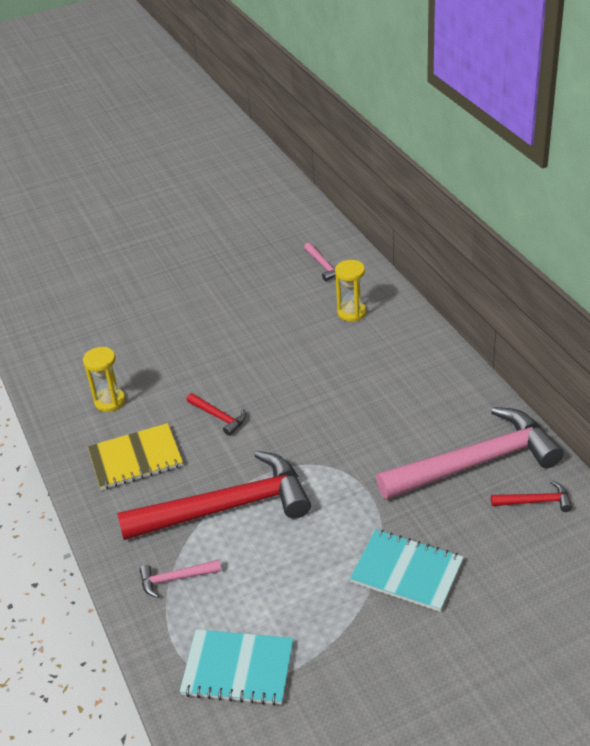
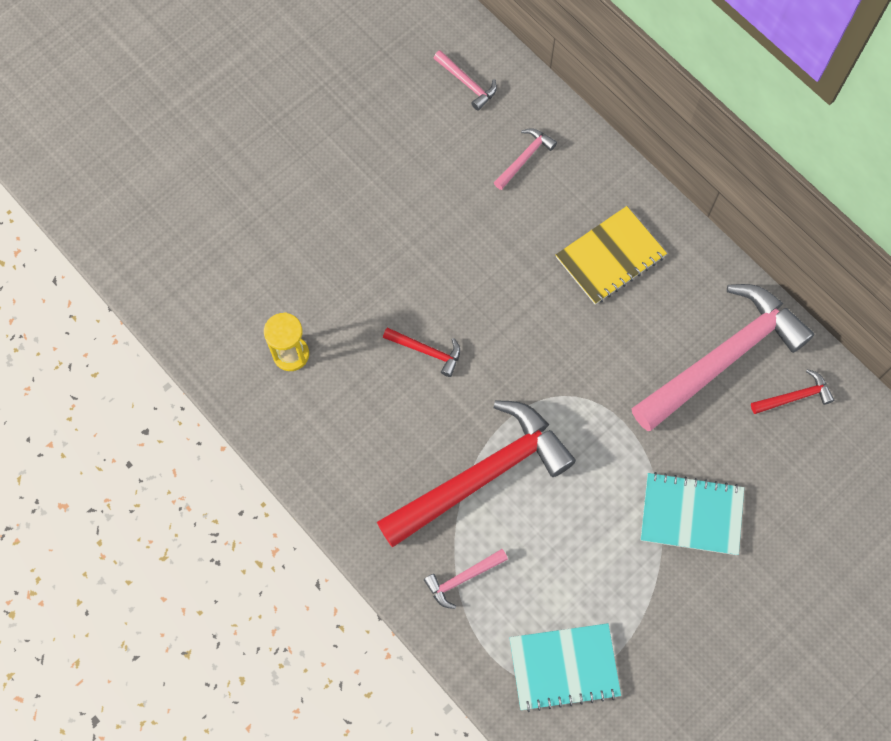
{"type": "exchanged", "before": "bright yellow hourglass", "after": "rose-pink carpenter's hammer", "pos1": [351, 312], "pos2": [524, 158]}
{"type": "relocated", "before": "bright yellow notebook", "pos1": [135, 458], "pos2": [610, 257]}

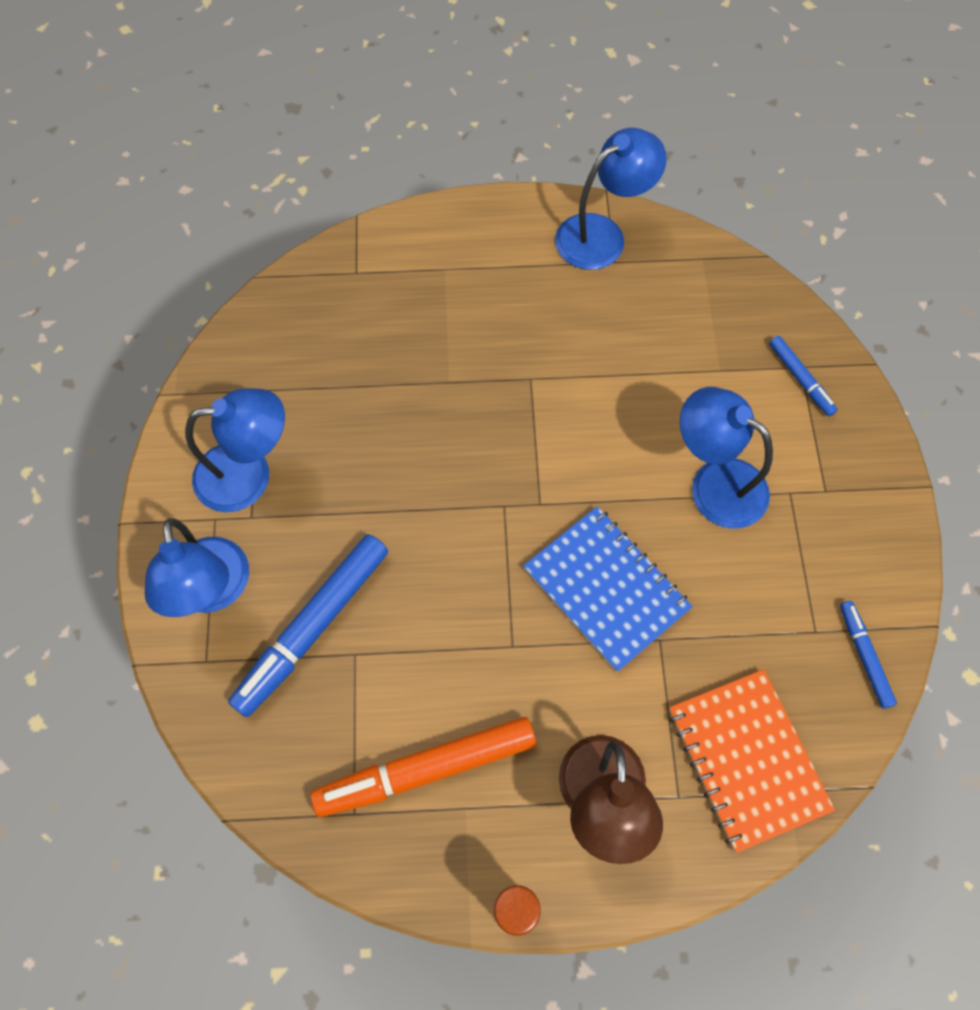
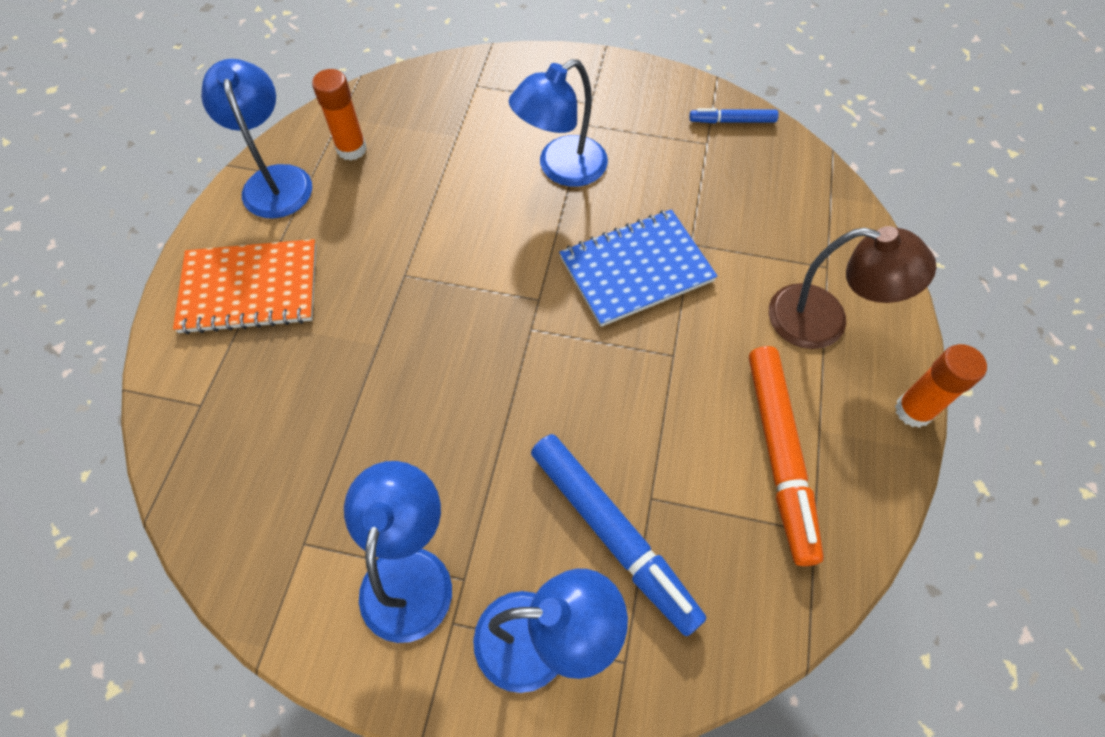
{"type": "missing", "before": "royal blue marker", "pos1": [800, 379]}
{"type": "relocated", "before": "orange notebook", "pos1": [747, 759], "pos2": [250, 289]}
{"type": "appeared", "after": "orange glue", "pos2": [351, 149]}

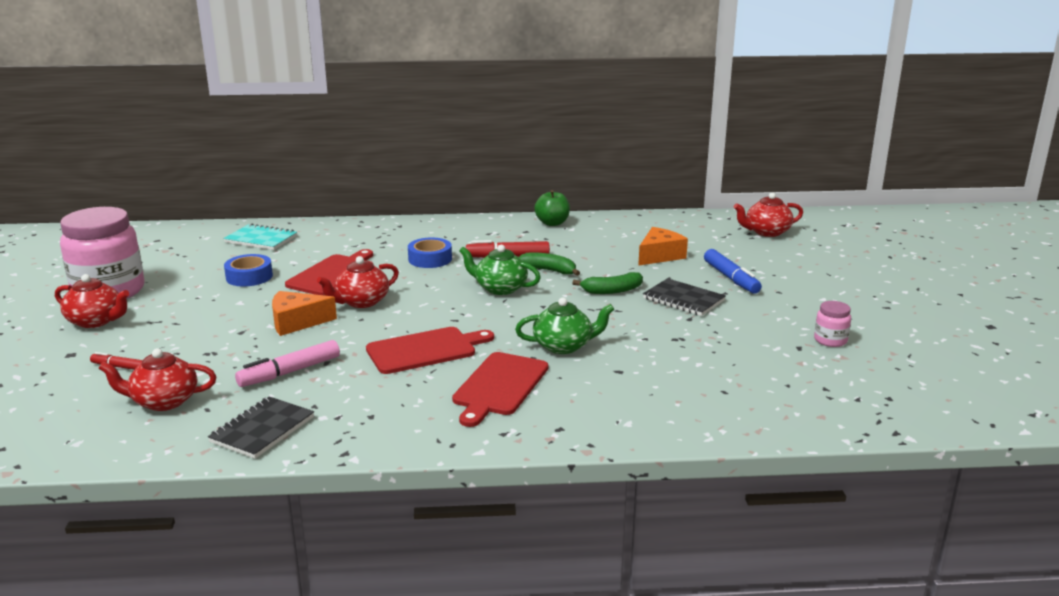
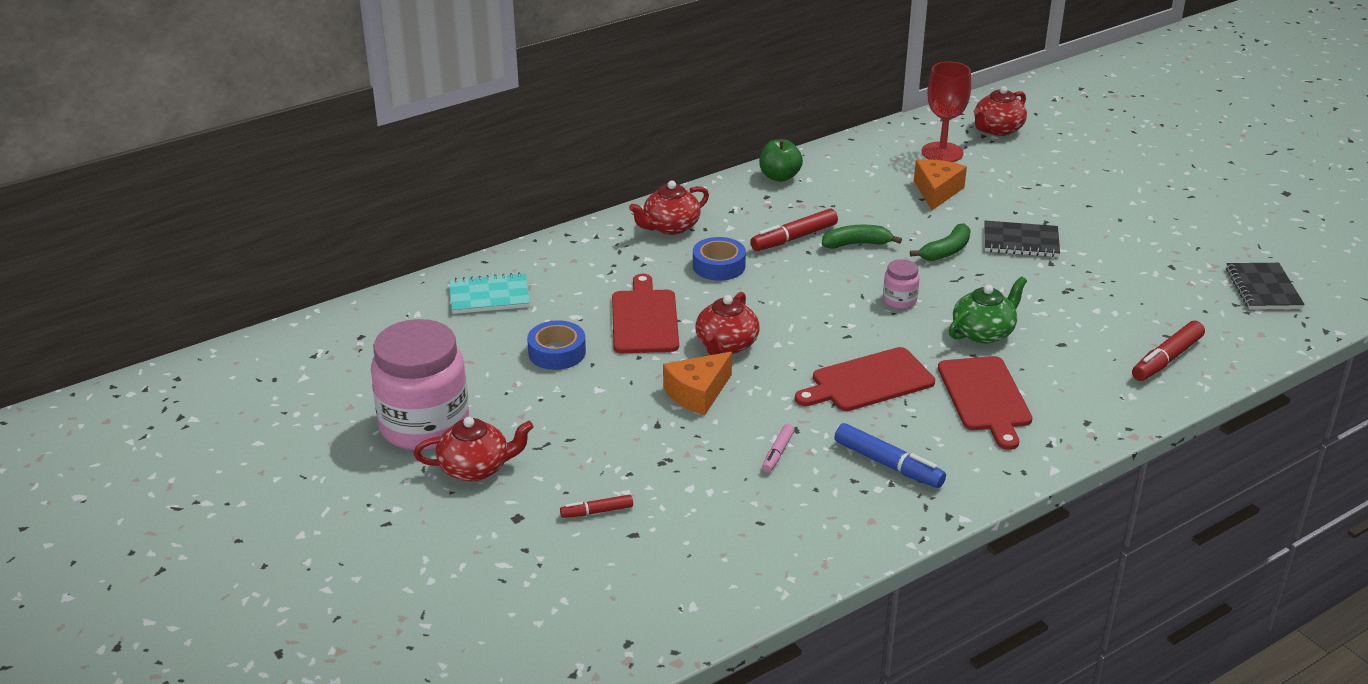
{"type": "missing", "before": "green teapot", "pos1": [500, 288]}
{"type": "relocated", "before": "royal blue marker", "pos1": [731, 278], "pos2": [888, 464]}
{"type": "relocated", "before": "rose-pink preserve jar", "pos1": [830, 340], "pos2": [899, 300]}
{"type": "spun", "before": "crimson chopping board", "pos1": [425, 350], "pos2": [868, 381], "turn": -150}
{"type": "size", "before": "rose-pink marker", "pos1": [290, 372], "pos2": [778, 453], "scale": 0.58}
{"type": "relocated", "before": "crimson teapot", "pos1": [163, 401], "pos2": [670, 227]}
{"type": "relocated", "before": "black notebook", "pos1": [262, 430], "pos2": [1263, 289]}
{"type": "appeared", "after": "crimson wine glass", "pos2": [942, 152]}
{"type": "appeared", "after": "crimson marker", "pos2": [1166, 359]}

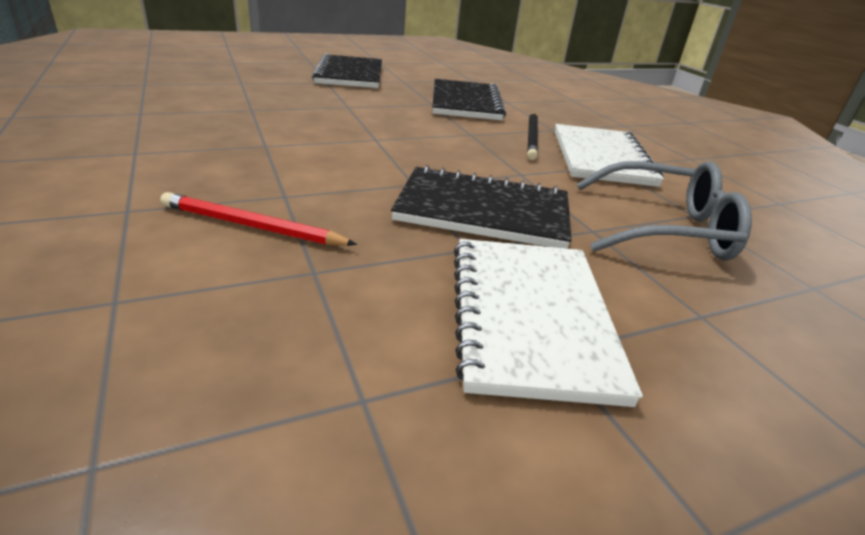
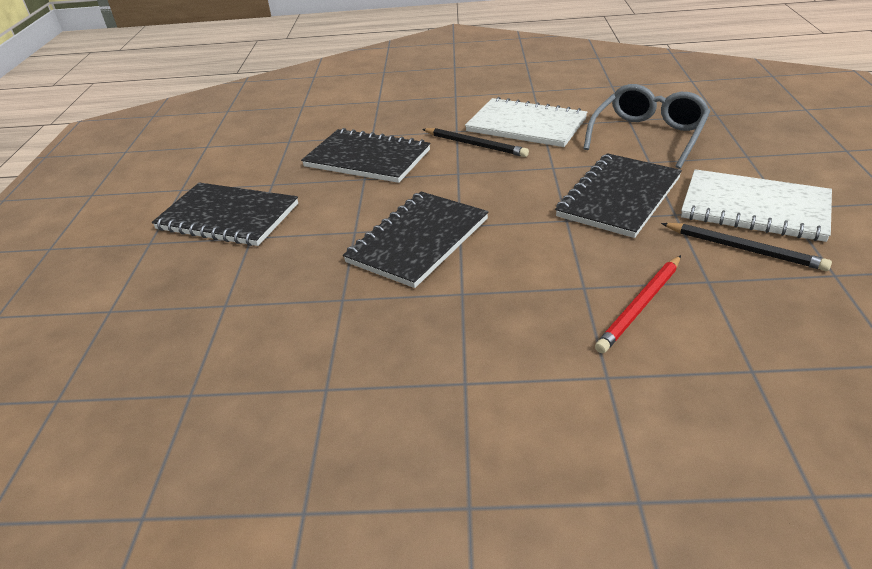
{"type": "appeared", "after": "black notebook", "pos2": [418, 240]}
{"type": "appeared", "after": "black lead pencil", "pos2": [744, 249]}

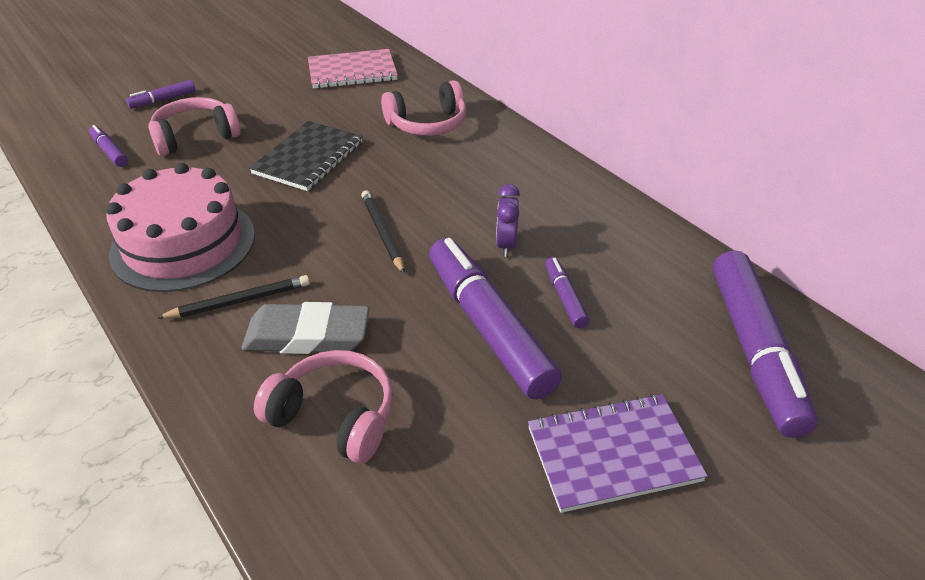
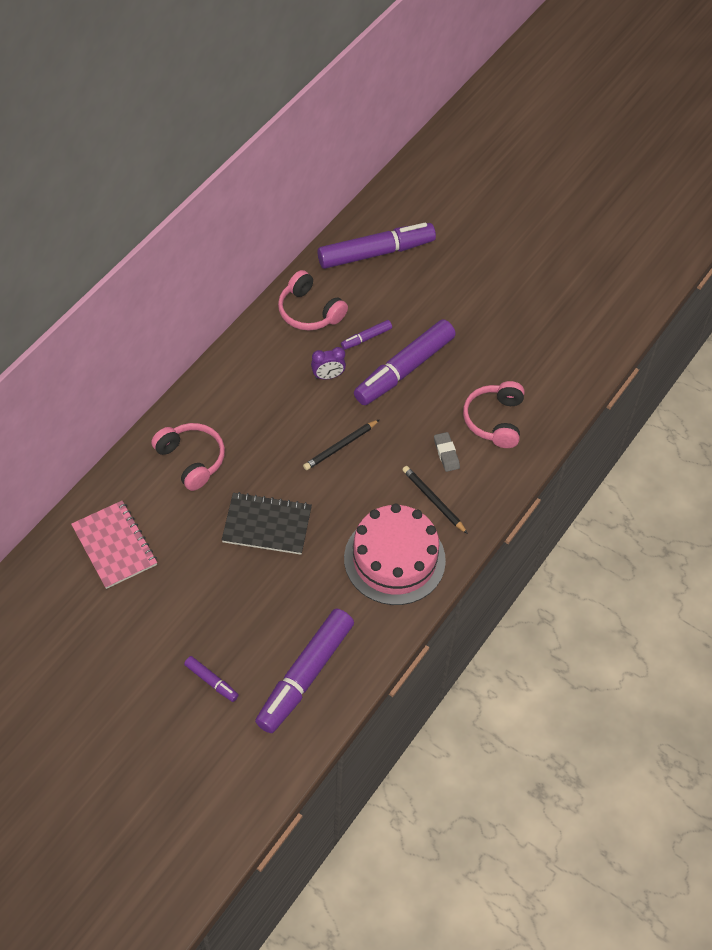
{"type": "relocated", "before": "rose-pink headphones", "pos1": [195, 137], "pos2": [309, 311]}
{"type": "size", "before": "violet marker", "pos1": [110, 151], "pos2": [305, 675], "scale": 2.24}
{"type": "size", "before": "grey pencil eraser", "pos1": [307, 336], "pos2": [446, 453], "scale": 0.55}
{"type": "missing", "before": "violet notebook", "pos1": [613, 454]}

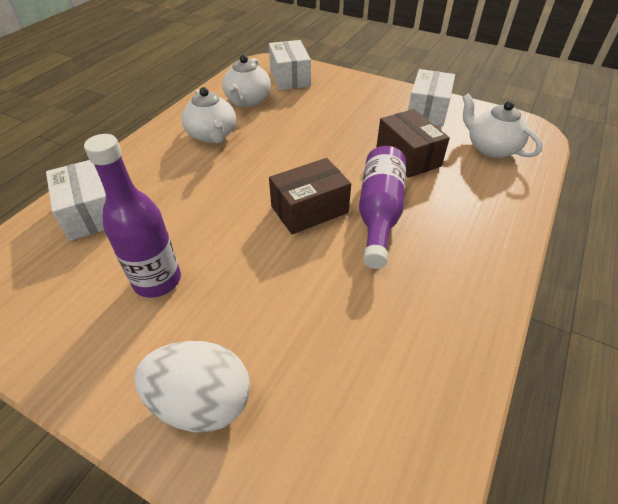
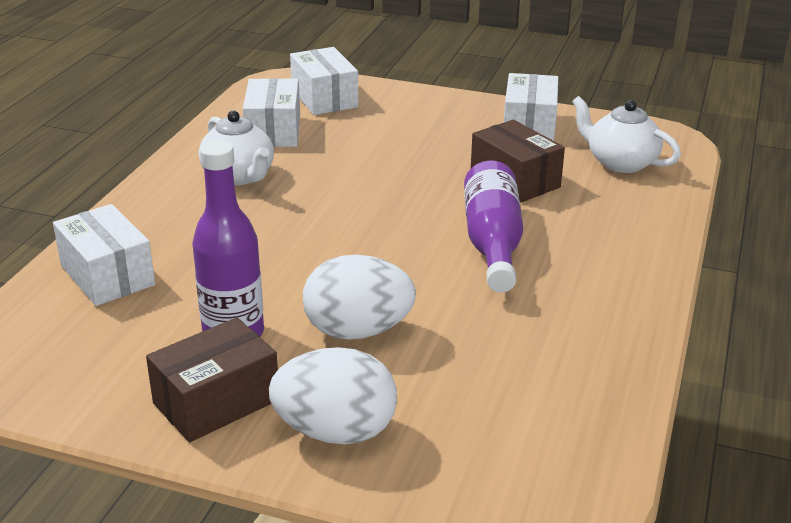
{"type": "exchanged", "before": "pure white teapot", "after": "pure white package", "pos1": [247, 100], "pos2": [273, 131]}
{"type": "relocated", "before": "russet package", "pos1": [309, 209], "pos2": [216, 401]}
{"type": "appeared", "after": "pure white egg", "pos2": [358, 331]}

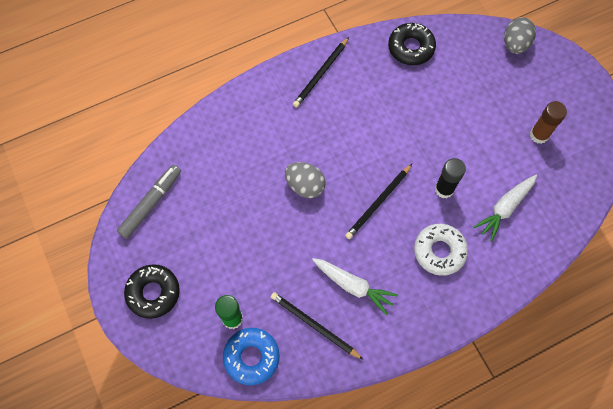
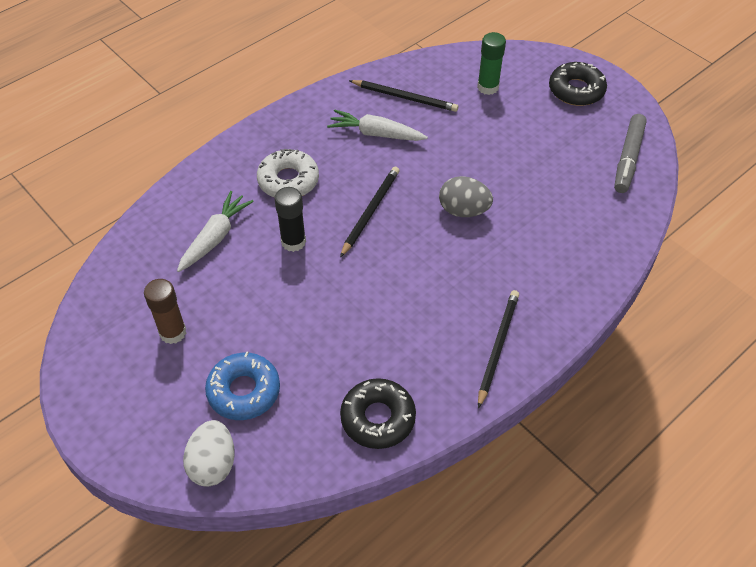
{"type": "colour", "before": "grey egg", "after": "pure white egg", "pos1": [515, 44], "pos2": [213, 464]}
{"type": "relocated", "before": "royal blue glazed donut", "pos1": [251, 357], "pos2": [244, 391]}

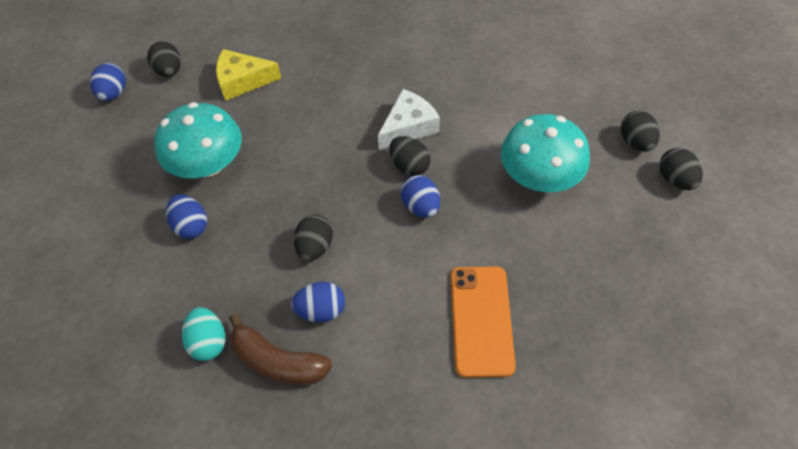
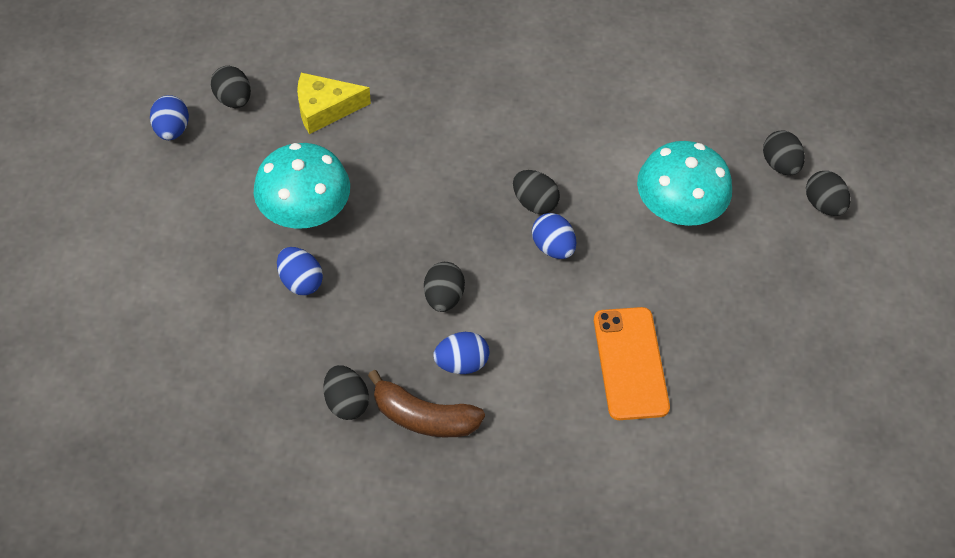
{"type": "missing", "before": "pure white cheese", "pos1": [408, 127]}
{"type": "colour", "before": "teal egg", "after": "black egg", "pos1": [209, 341], "pos2": [346, 402]}

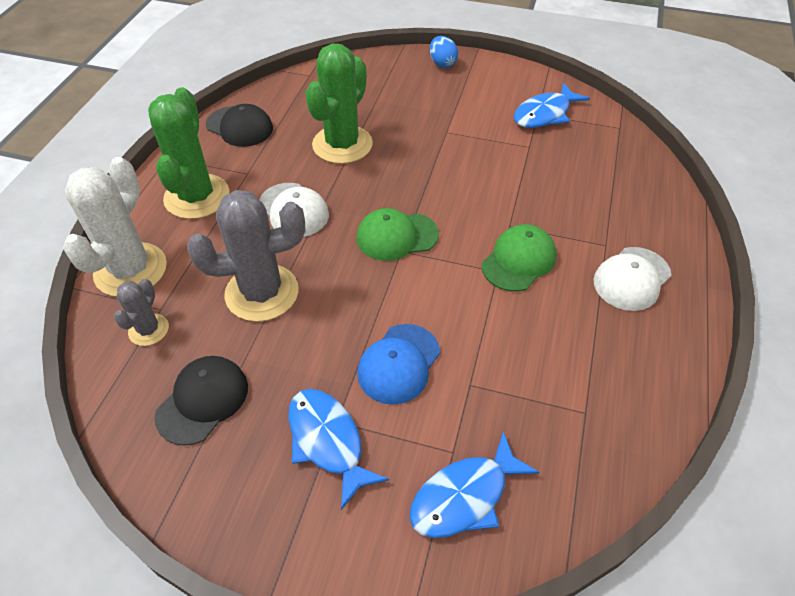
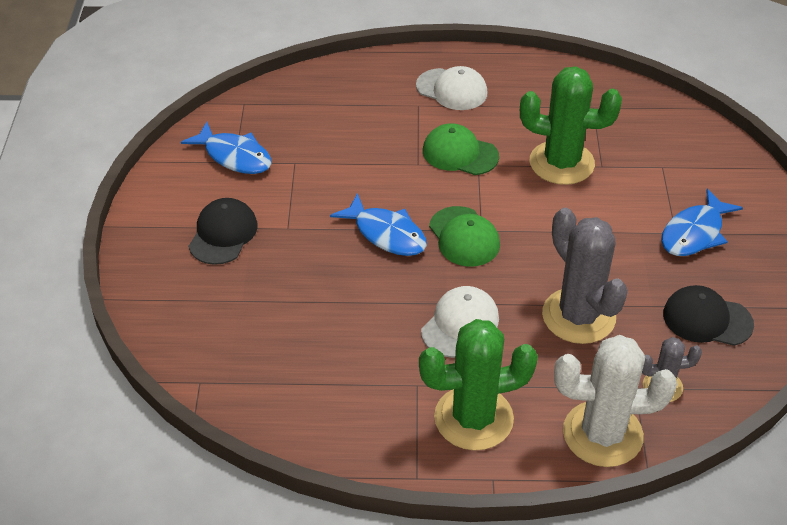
{"type": "missing", "before": "royal blue egg", "pos1": [442, 63]}
{"type": "relocated", "before": "green cactus", "pos1": [342, 144], "pos2": [561, 163]}
{"type": "relocated", "before": "black baseball cap", "pos1": [239, 127], "pos2": [223, 234]}
{"type": "missing", "before": "royal blue baseball cap", "pos1": [399, 364]}
{"type": "relocated", "before": "royal blue toy fish", "pos1": [465, 496], "pos2": [386, 234]}

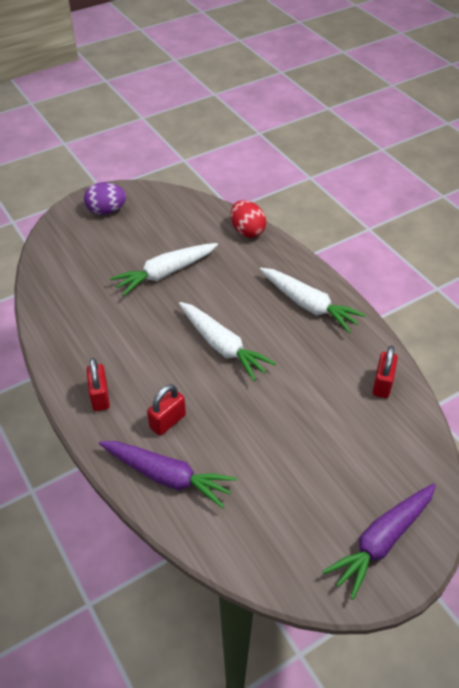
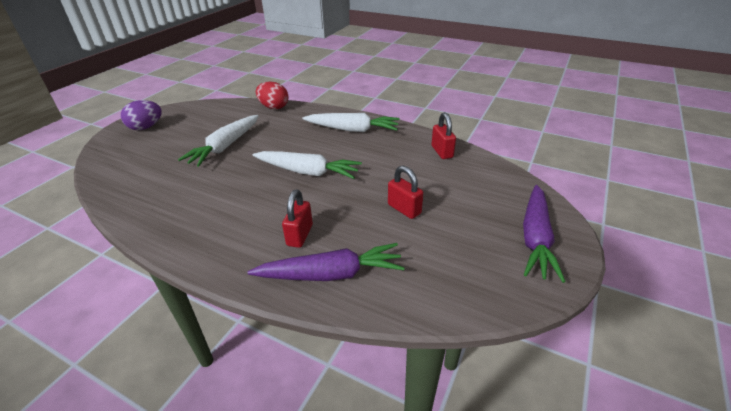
{"type": "relocated", "before": "crimson small lock", "pos1": [100, 397], "pos2": [404, 209]}

